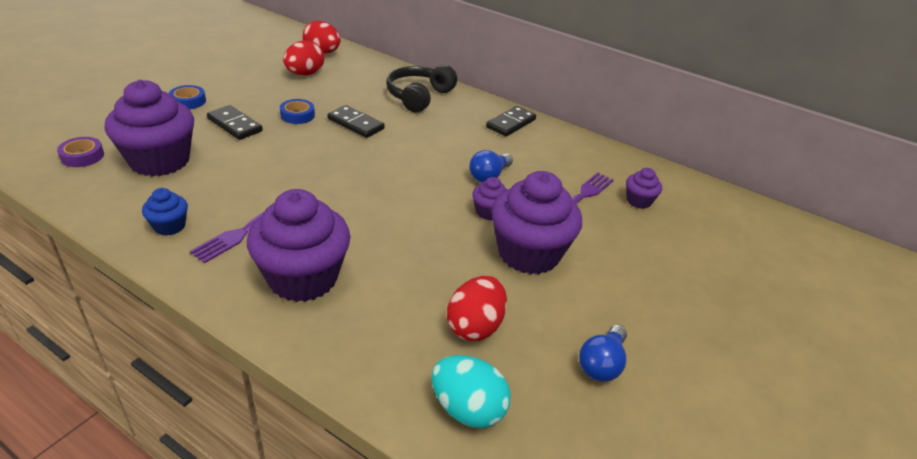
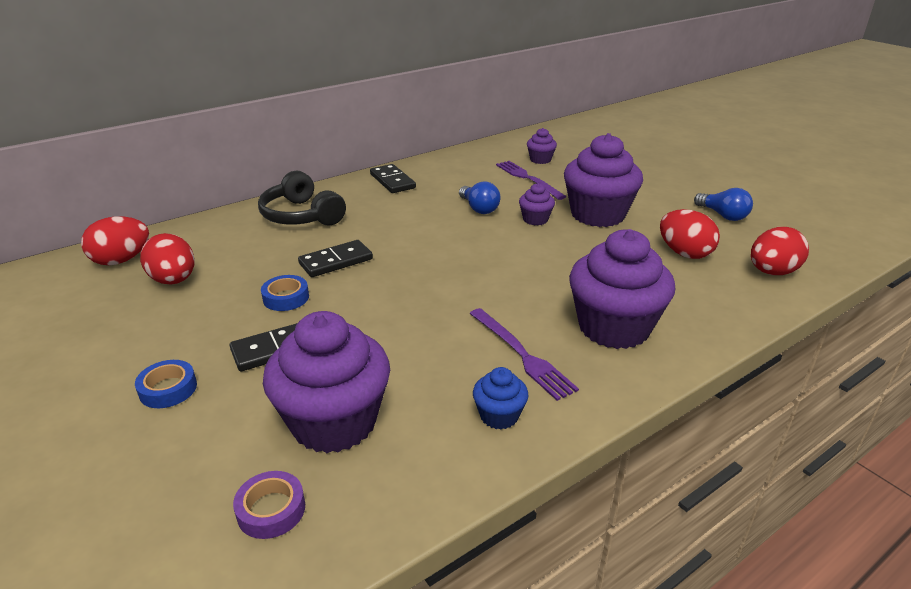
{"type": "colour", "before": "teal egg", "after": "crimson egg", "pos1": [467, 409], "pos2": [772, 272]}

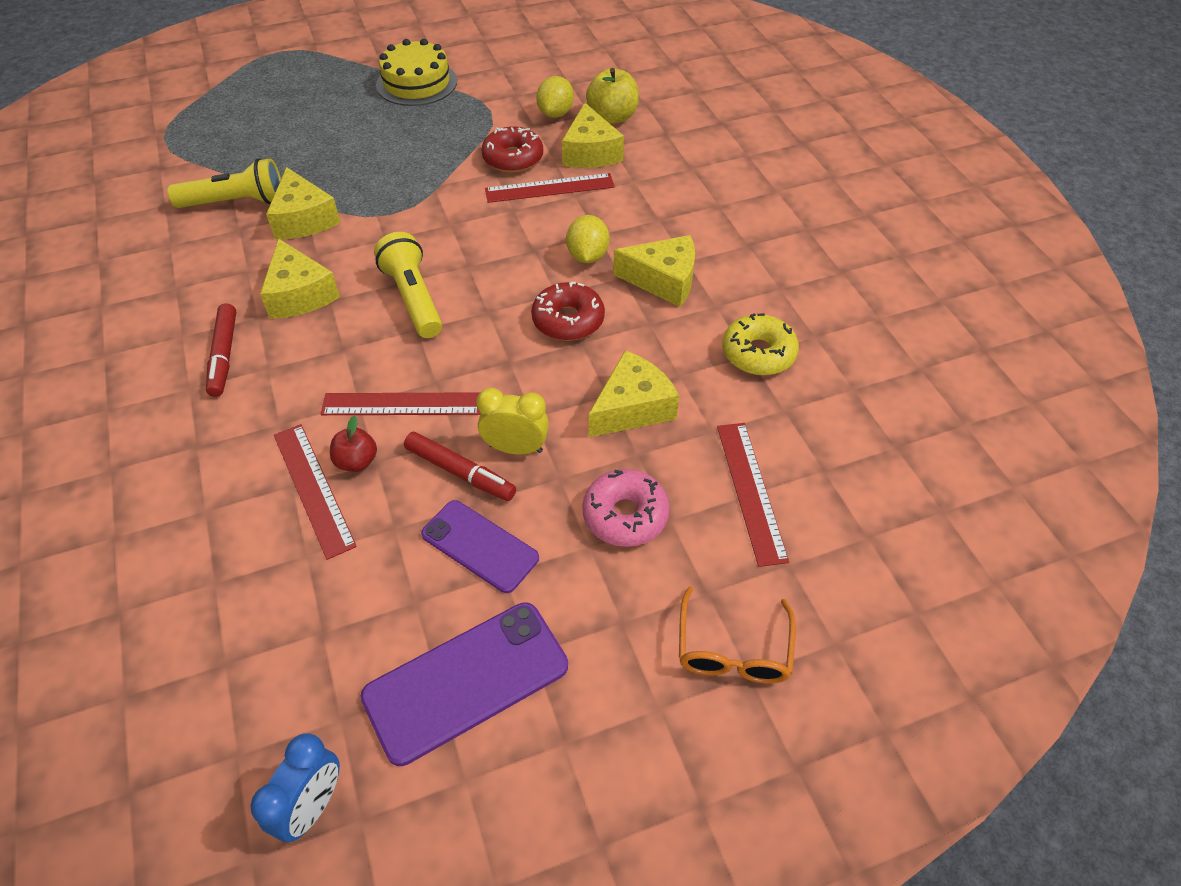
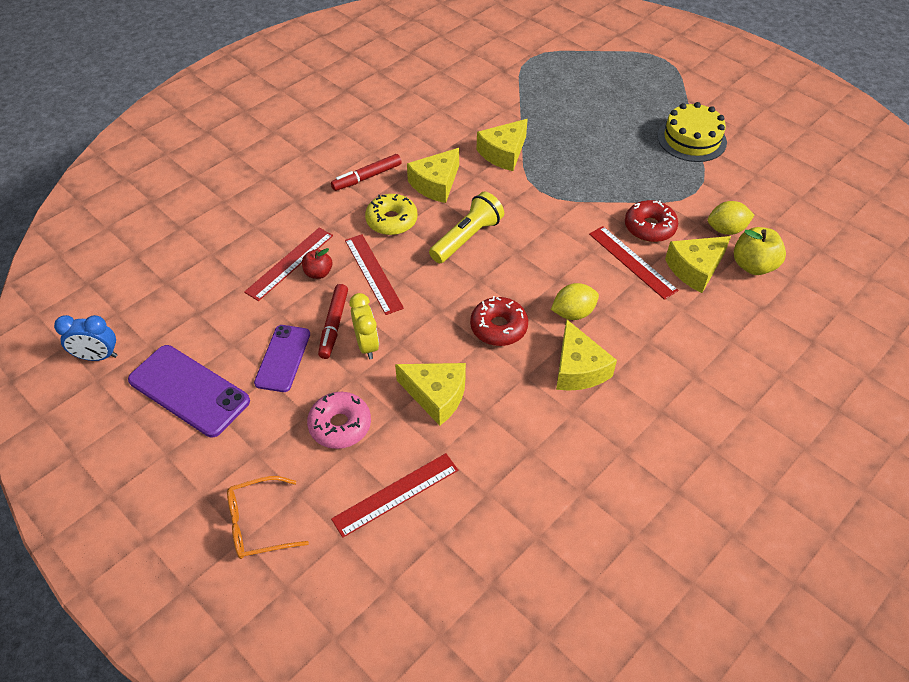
{"type": "missing", "before": "bright yellow pocket torch", "pos1": [236, 202]}
{"type": "relocated", "before": "bright yellow glazed donut", "pos1": [758, 353], "pos2": [391, 221]}

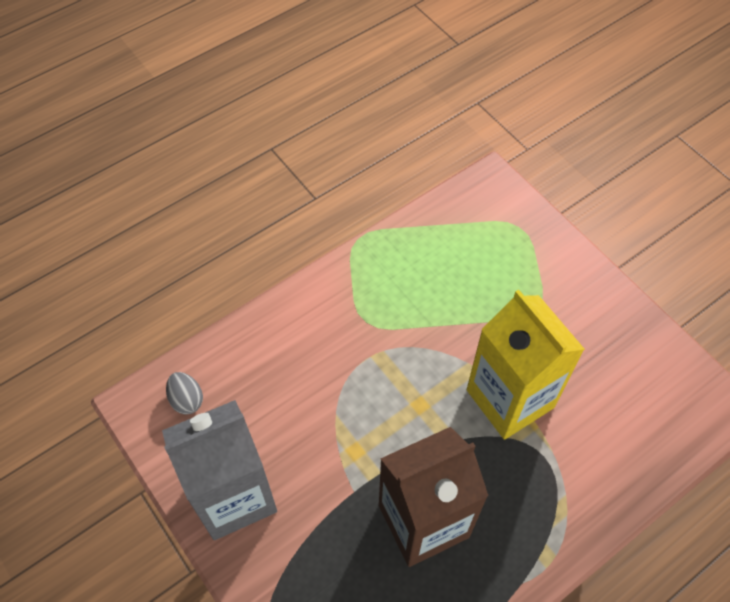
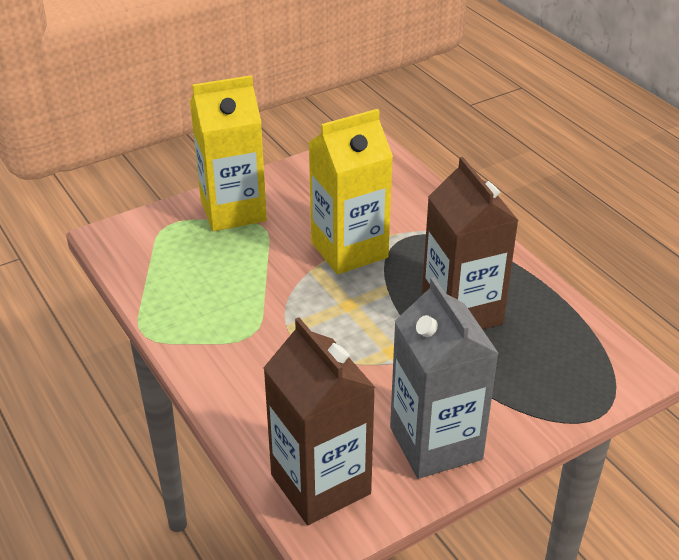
{"type": "exchanged", "before": "grey egg", "after": "russet milk carton", "pos1": [187, 400], "pos2": [320, 484]}
{"type": "appeared", "after": "bright yellow milk carton", "pos2": [233, 210]}

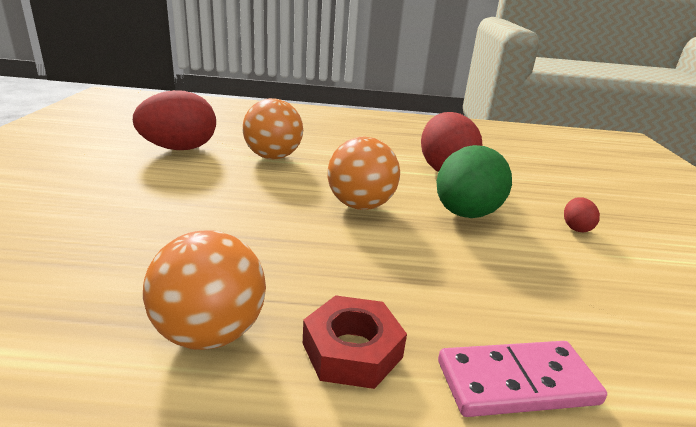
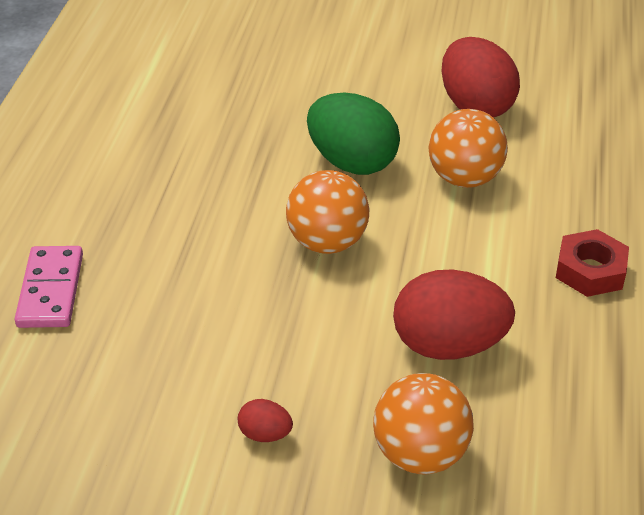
{"type": "relocated", "before": "green egg", "pos1": [466, 214], "pos2": [352, 162]}
{"type": "relocated", "before": "orange ball", "pos1": [210, 333], "pos2": [420, 454]}
{"type": "relocated", "before": "crimson nut", "pos1": [352, 350], "pos2": [590, 270]}

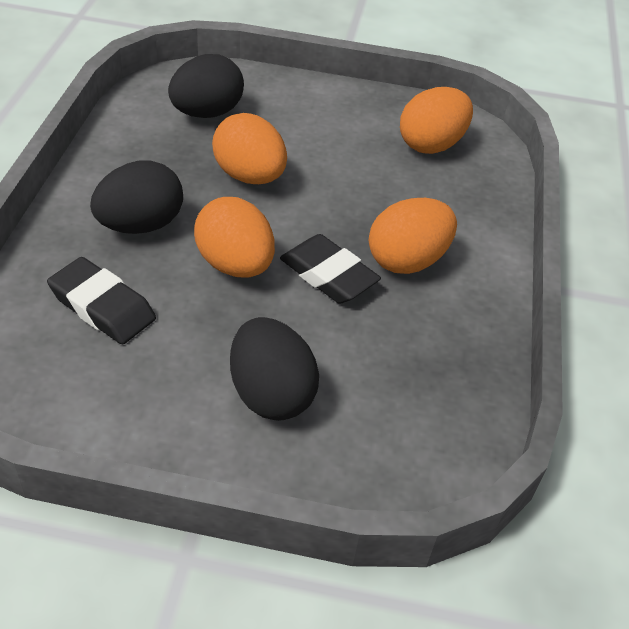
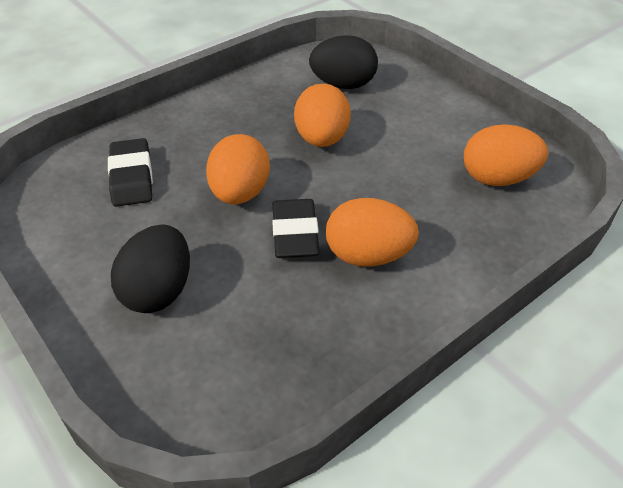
{"type": "missing", "before": "black egg", "pos1": [140, 225]}

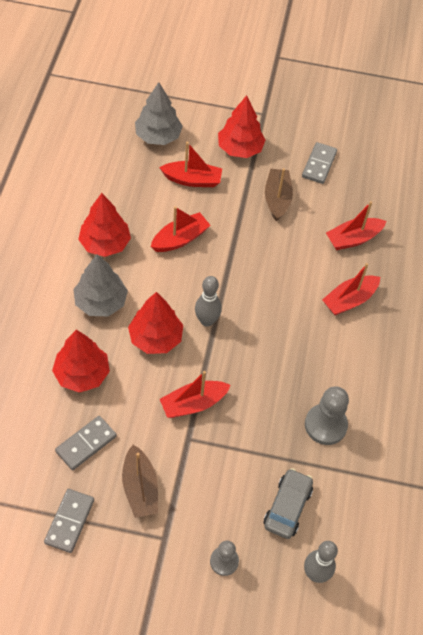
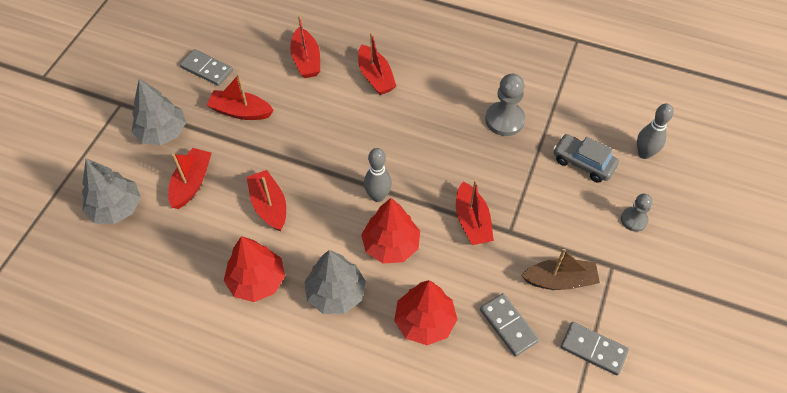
{"type": "colour", "before": "crimson toy tree", "after": "grey toy tree", "pos1": [240, 149], "pos2": [162, 132]}
{"type": "colour", "before": "russet boat", "after": "crimson boat", "pos1": [277, 199], "pos2": [241, 111]}

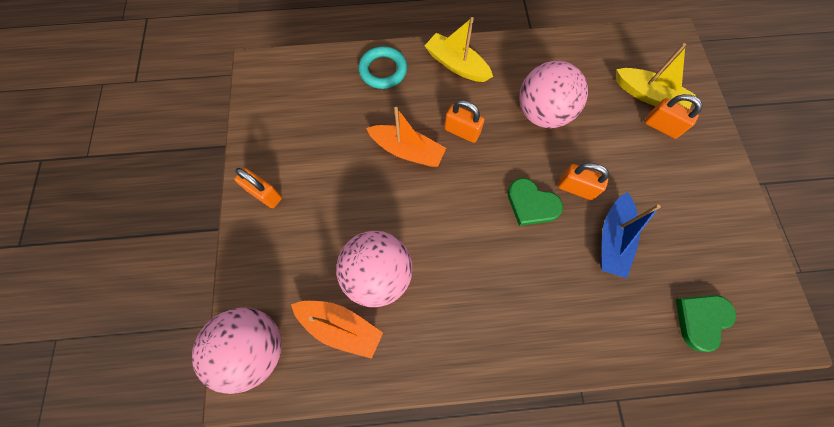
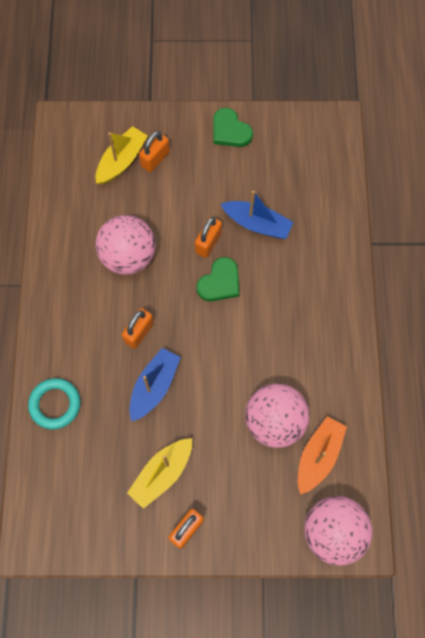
{"type": "relocated", "before": "bright yellow boat", "pos1": [456, 65], "pos2": [162, 474]}
{"type": "colour", "before": "orange boat", "after": "royal blue boat", "pos1": [407, 151], "pos2": [154, 386]}
{"type": "relocated", "before": "green heart shape", "pos1": [701, 319], "pos2": [230, 131]}

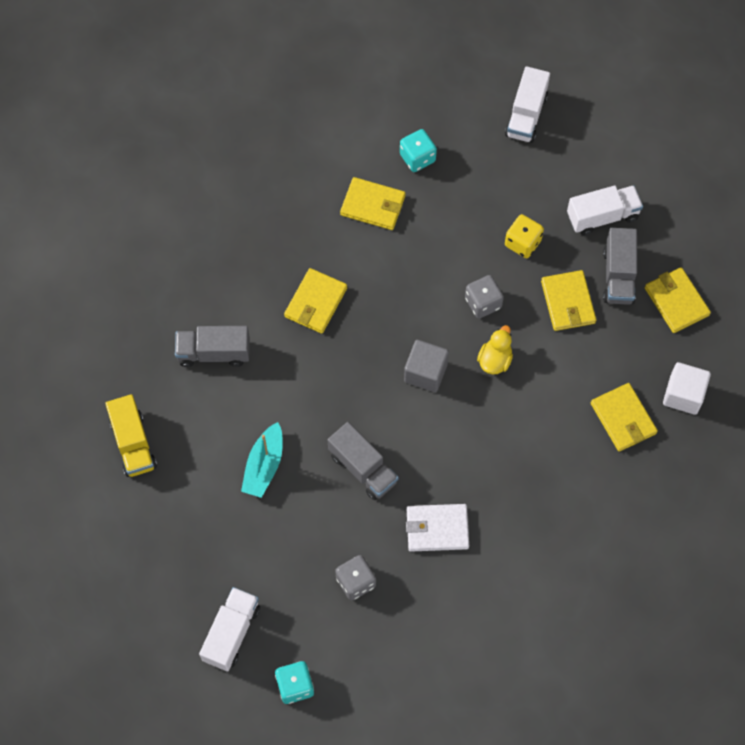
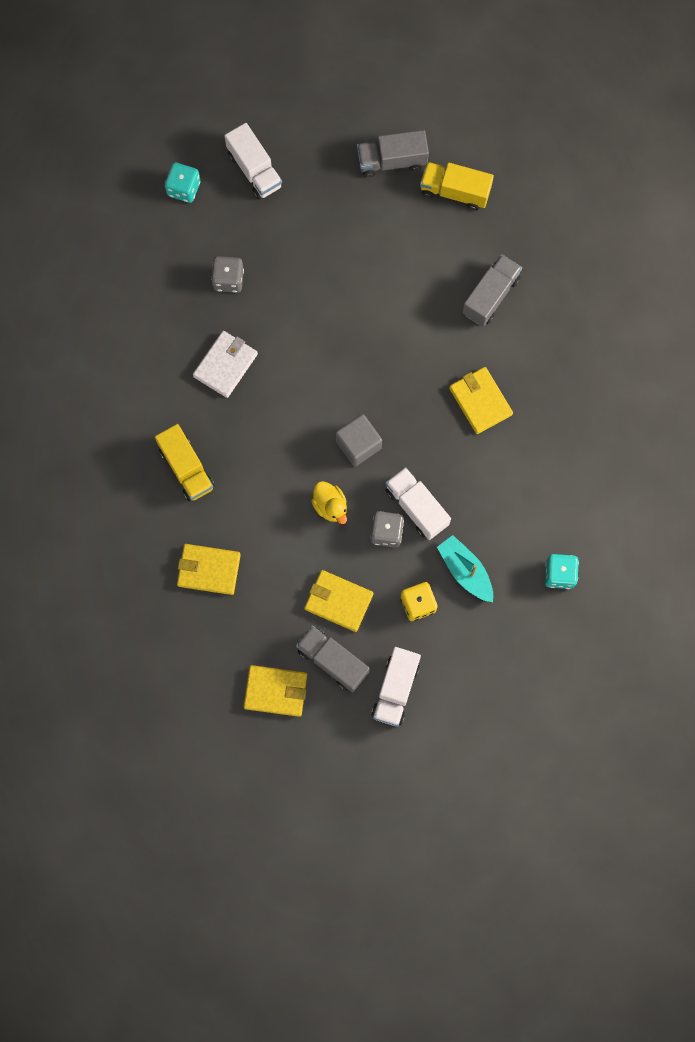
{"type": "relocated", "before": "pure white toy truck", "pos1": [526, 115], "pos2": [416, 507]}
{"type": "missing", "before": "bright yellow wallet", "pos1": [373, 205]}
{"type": "missing", "before": "pure white solid cube", "pos1": [683, 395]}
{"type": "relocated", "before": "teal boat", "pos1": [264, 466], "pos2": [465, 571]}
{"type": "relocated", "before": "grey toy truck", "pos1": [363, 468], "pos2": [392, 161]}
{"type": "appeared", "after": "bright yellow toy truck", "pos2": [186, 468]}

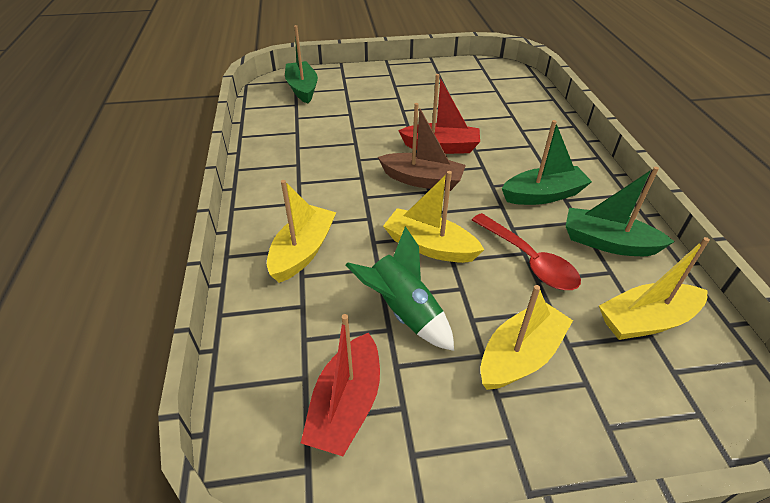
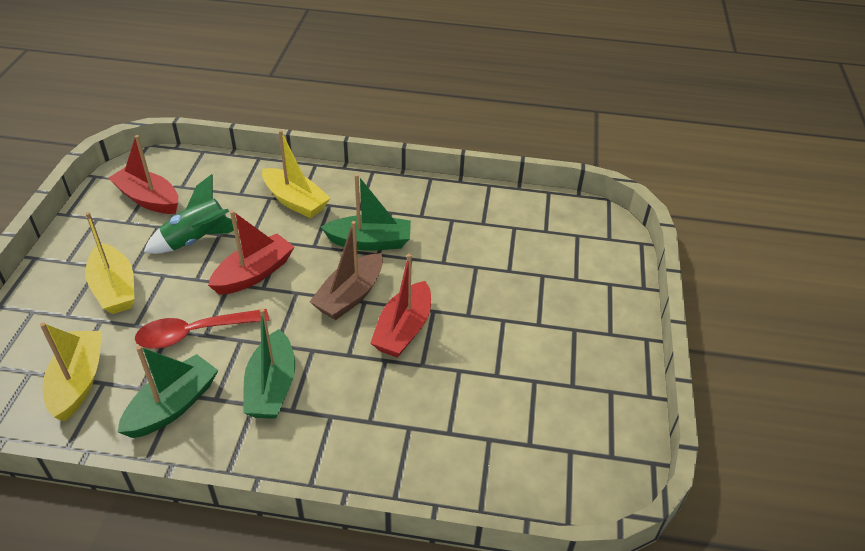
{"type": "relocated", "before": "green boat", "pos1": [302, 89], "pos2": [370, 242]}
{"type": "colour", "before": "bright yellow boat", "after": "crimson boat", "pos1": [430, 246], "pos2": [254, 274]}

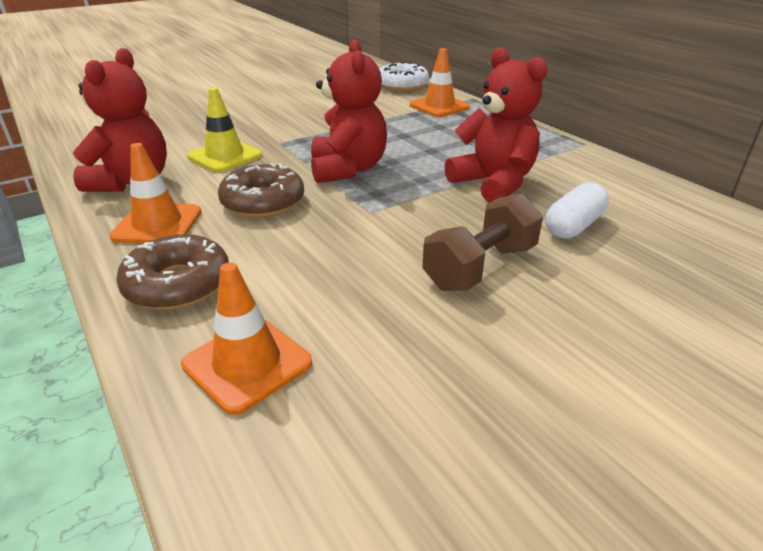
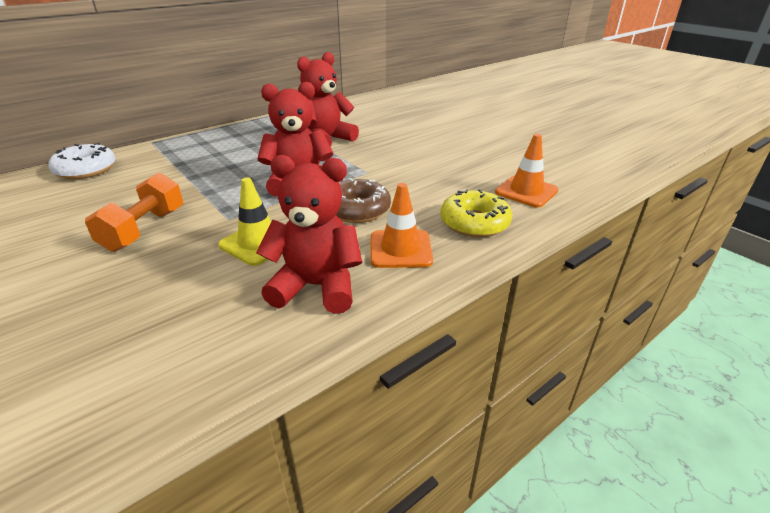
{"type": "missing", "before": "orange road cone", "pos1": [439, 106]}
{"type": "missing", "before": "pure white pill shape", "pos1": [573, 226]}
{"type": "missing", "before": "russet free weight", "pos1": [480, 267]}
{"type": "colour", "before": "russet glazed donut", "after": "bright yellow glazed donut", "pos1": [178, 284], "pos2": [474, 223]}
{"type": "appeared", "after": "orange free weight", "pos2": [144, 229]}

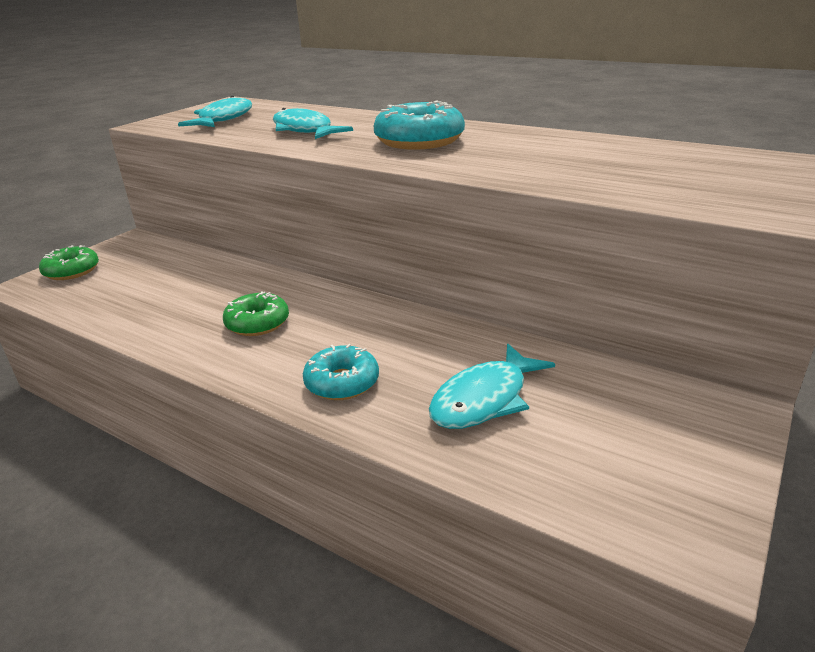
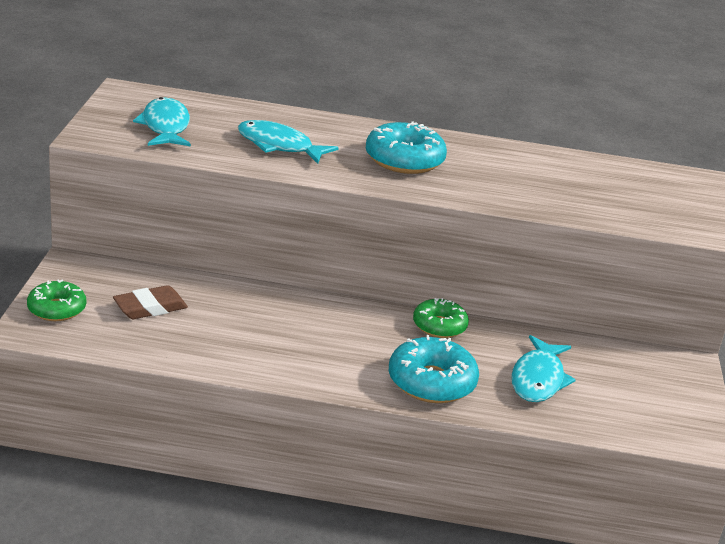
{"type": "relocated", "before": "green glazed donut", "pos1": [257, 323], "pos2": [439, 326]}
{"type": "size", "before": "teal glazed donut", "pos1": [342, 382], "pos2": [431, 382], "scale": 1.52}
{"type": "appeared", "after": "russet pencil eraser", "pos2": [150, 307]}

